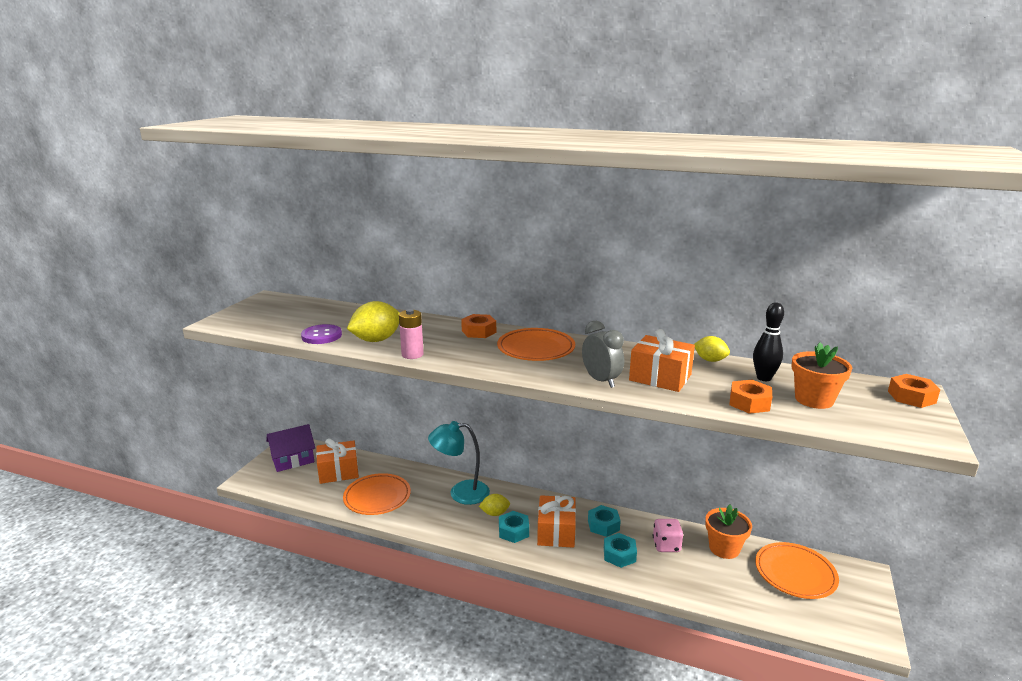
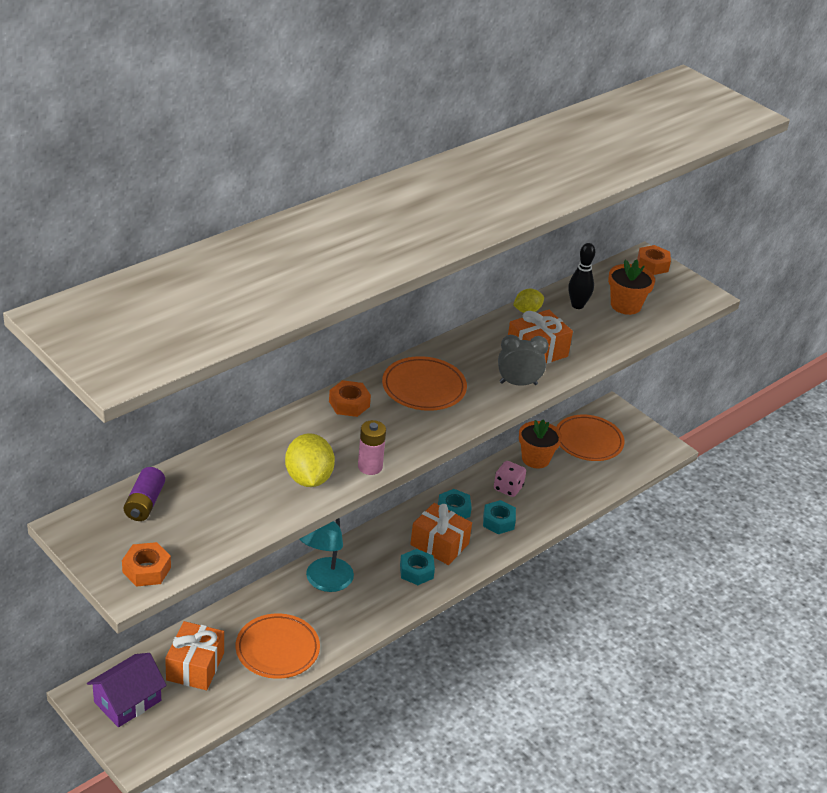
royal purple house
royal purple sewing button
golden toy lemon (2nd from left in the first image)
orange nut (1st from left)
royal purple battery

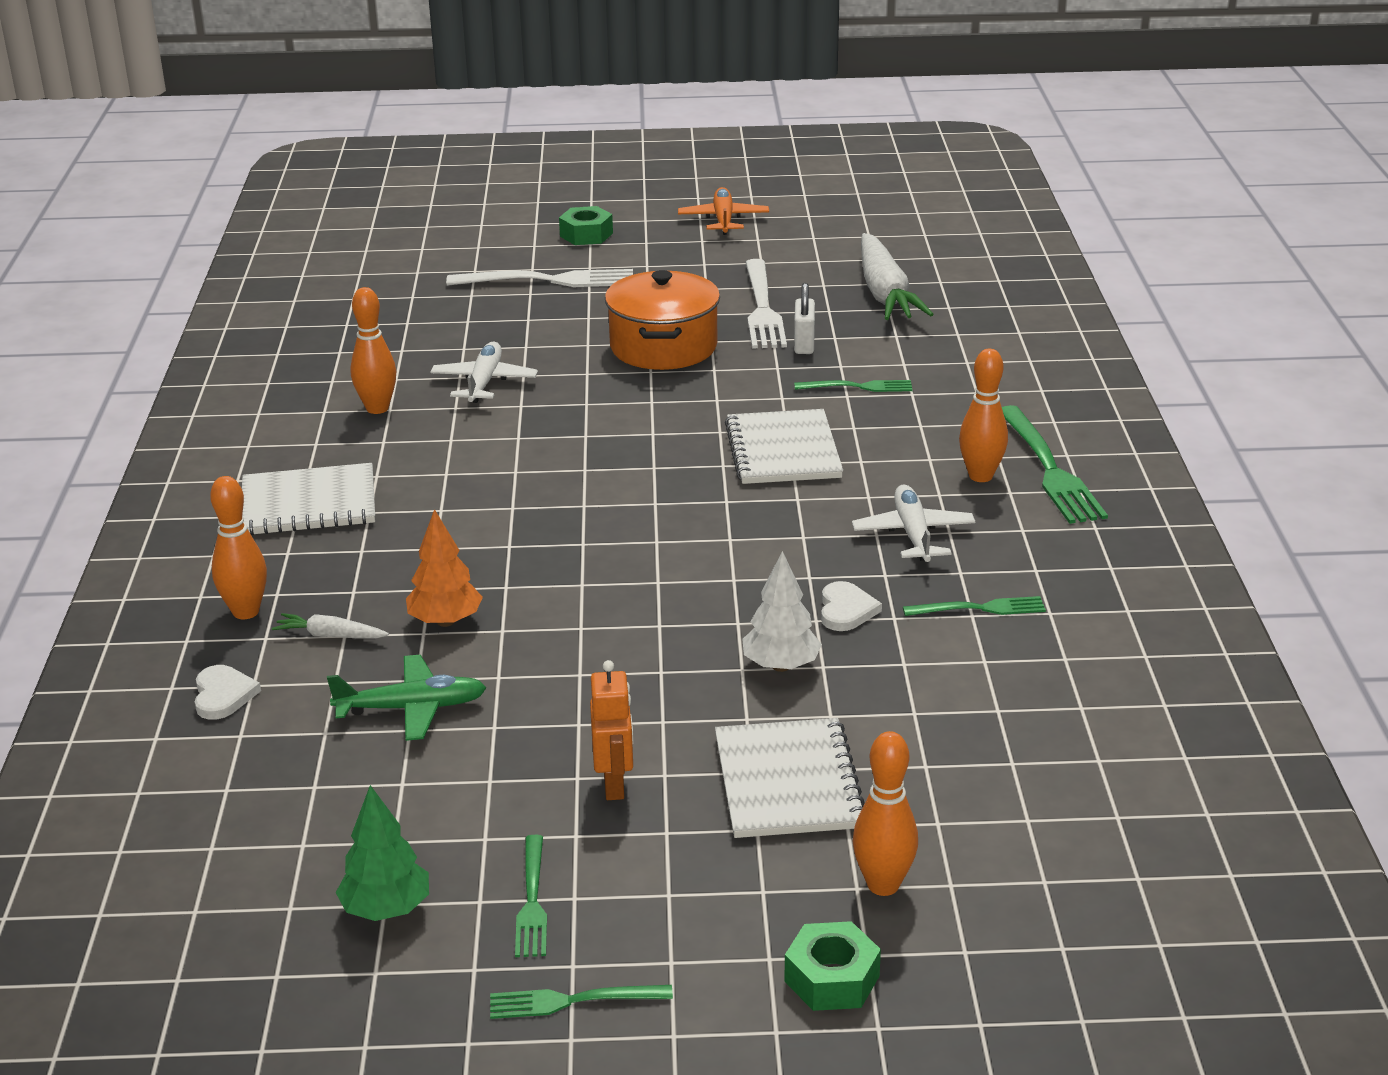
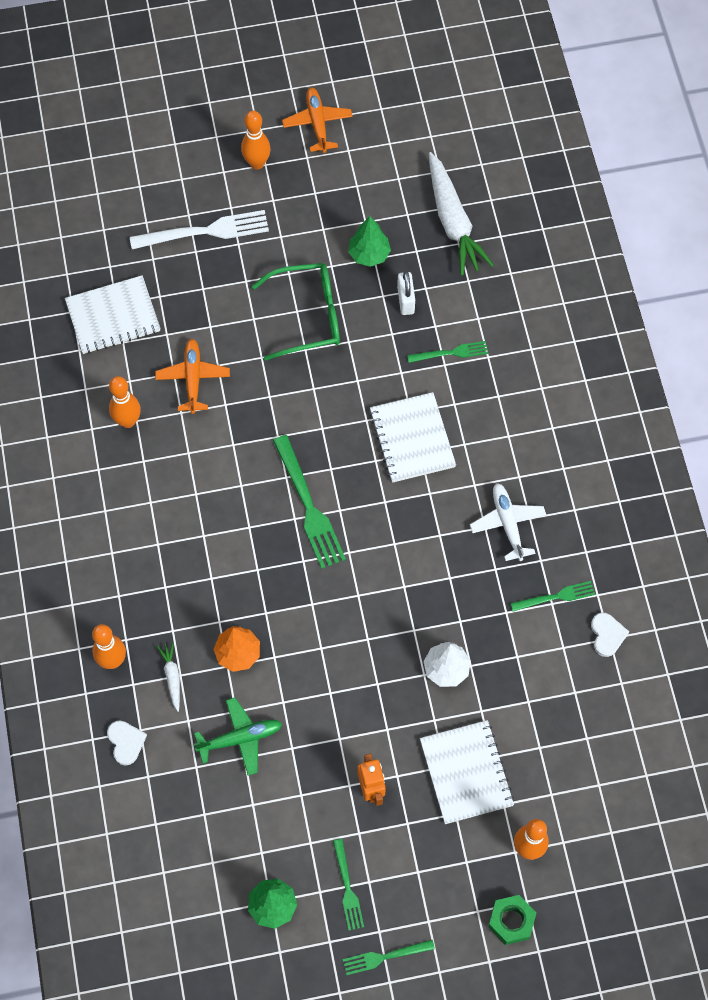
snow-white notepad (1st from left)
snow-white root vegetable (1st from left)
orange plane (1st from left)
emerald nut (1st from left in the first image)
emerald glasses
emerald toy tree (2nd from left)
snow-white heart shape (2nd from left)
orange tenpin (3rd from left)
emerald fork (1st from left)

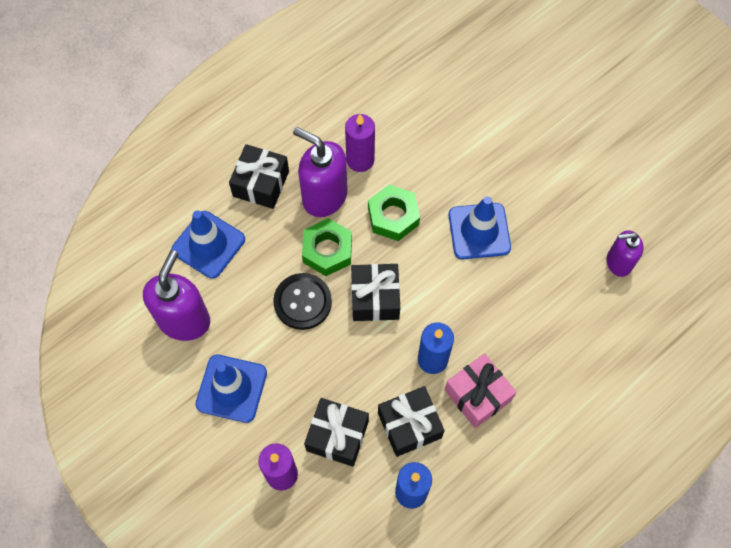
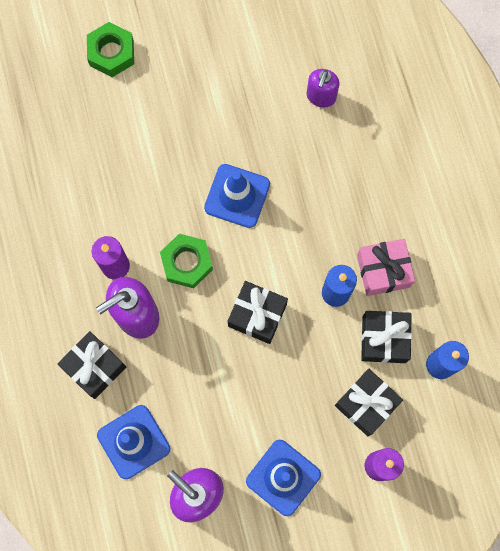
black sewing button
emerald nut (1st from left)

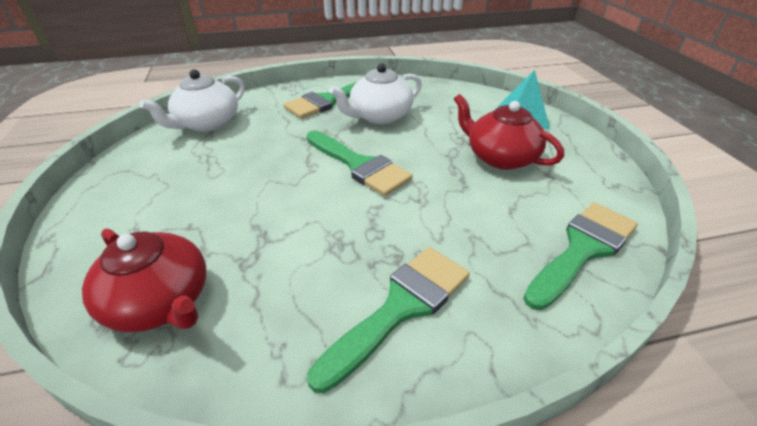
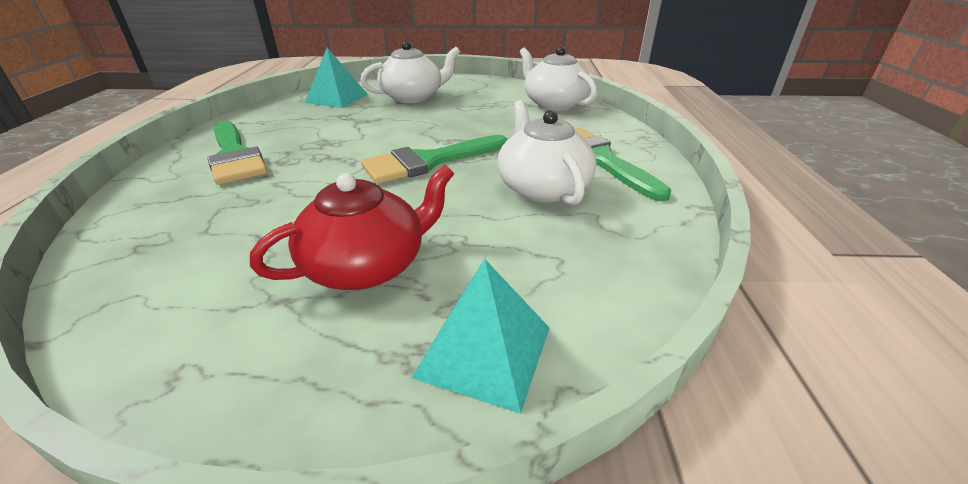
teal pyramid (1st from left)
emerald paintbrush (4th from left in the first image)
snow-white teapot (1st from left)

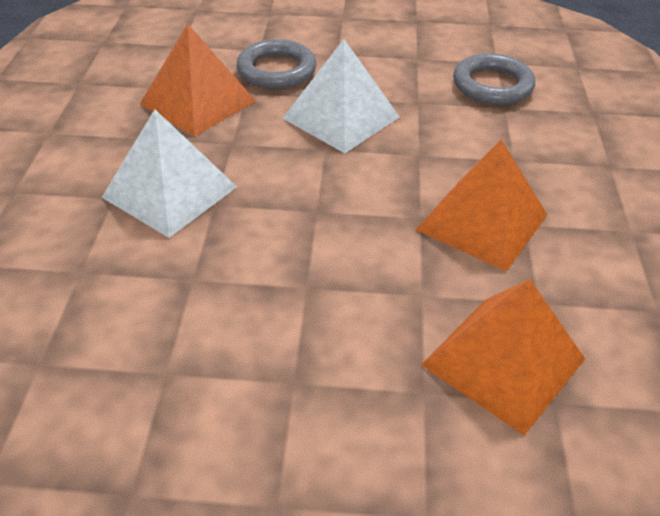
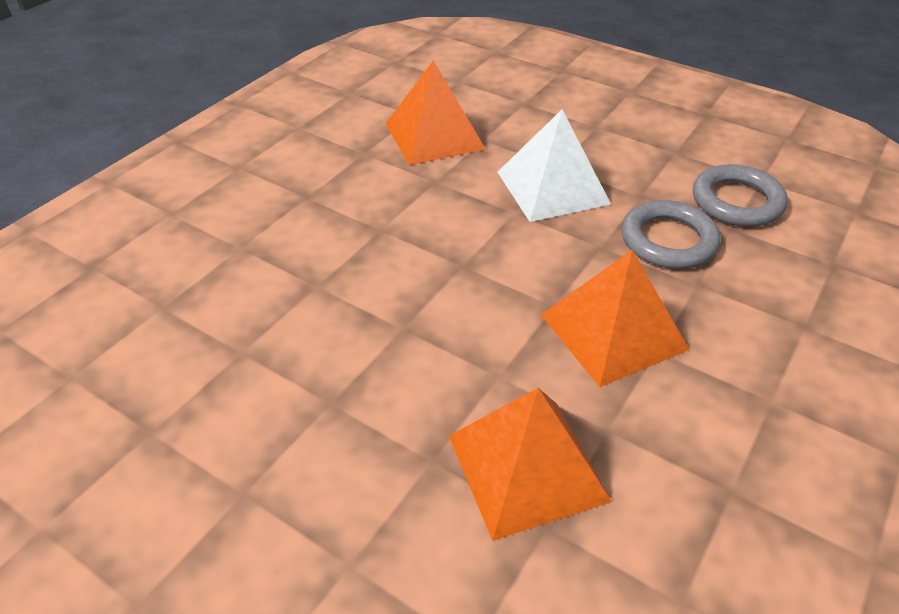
snow-white pyramid (1st from left in the first image)
gray torus (1st from left)

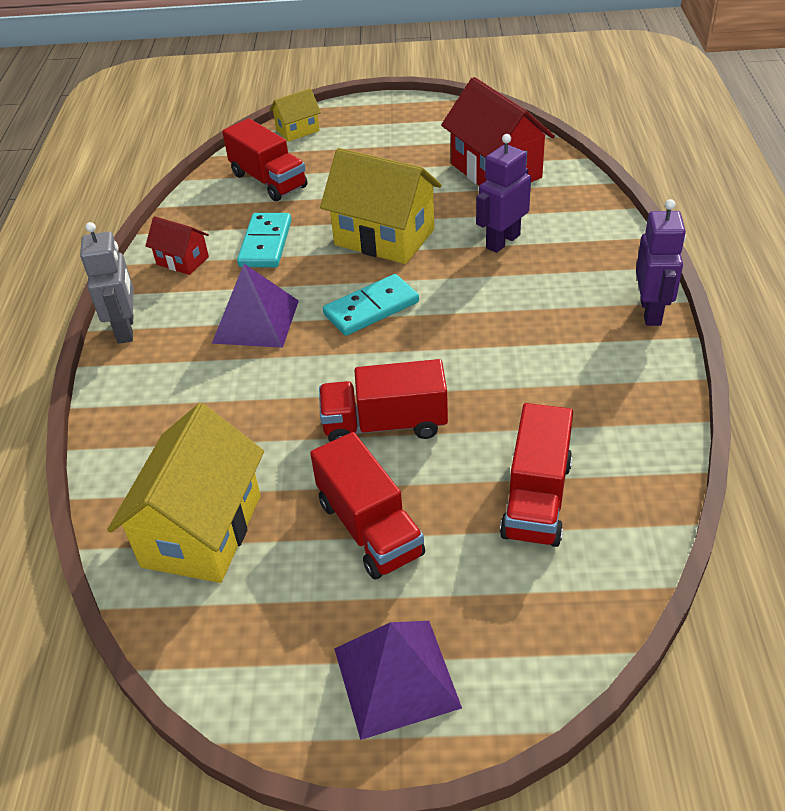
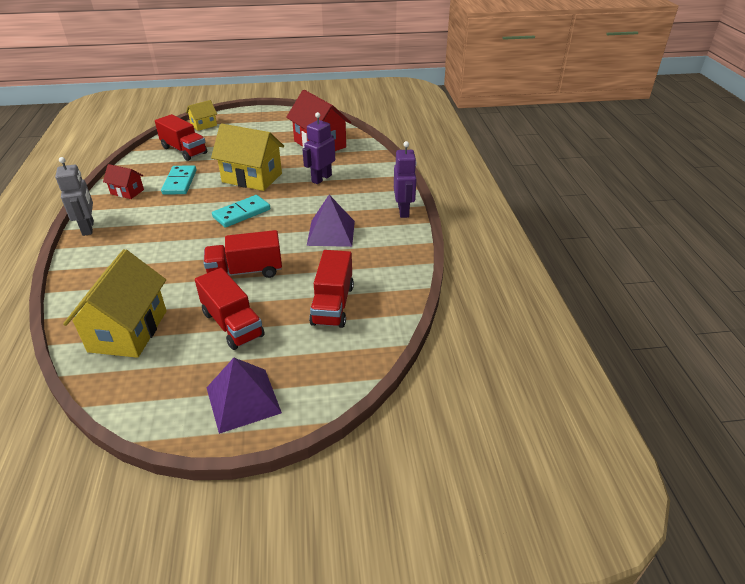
royal purple pyramid (2nd from left)

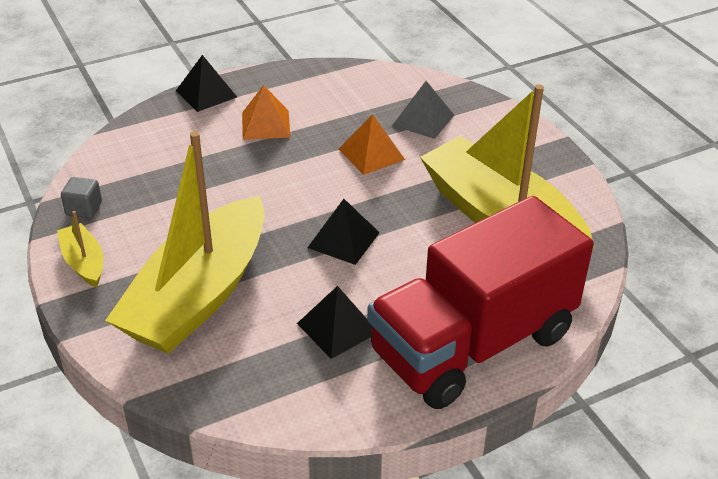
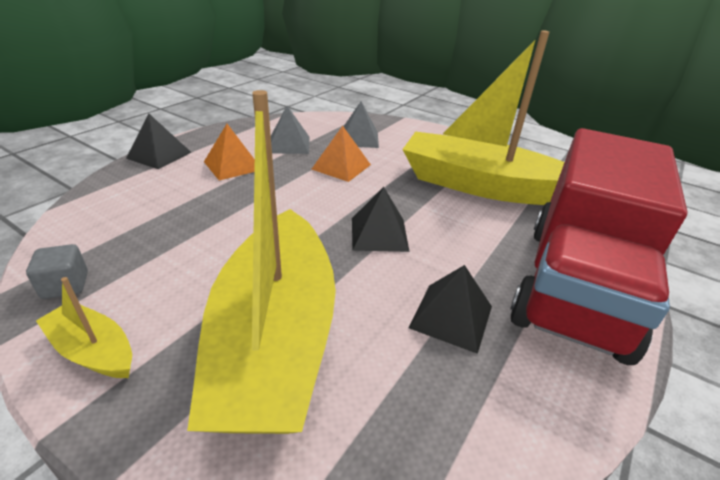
gray pyramid (1st from left)

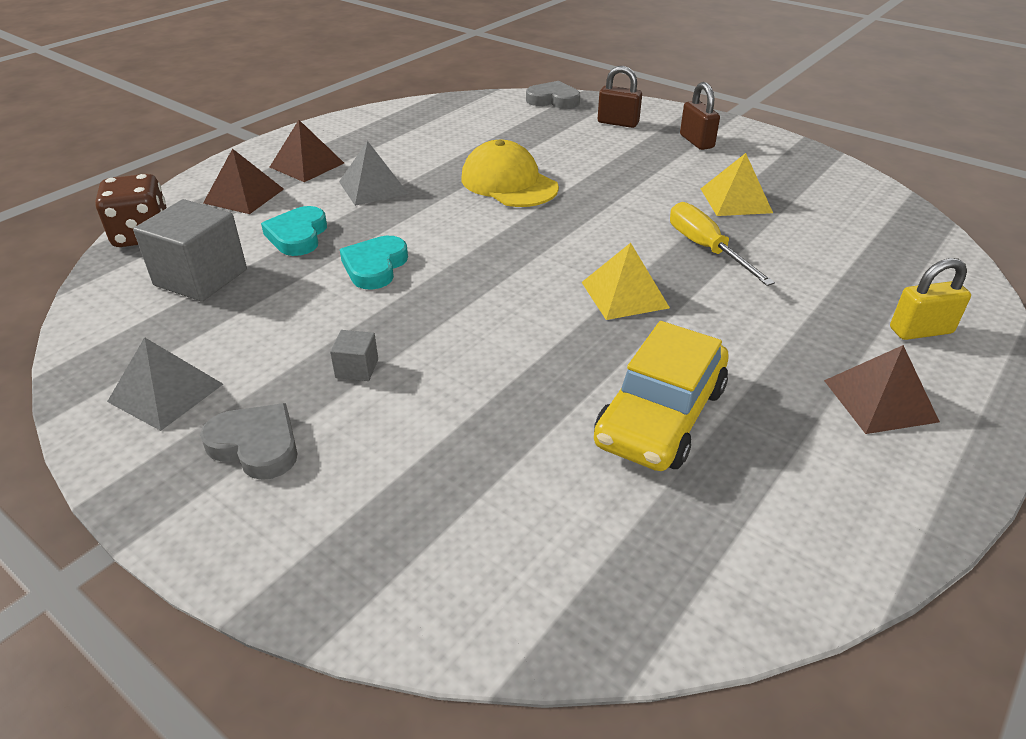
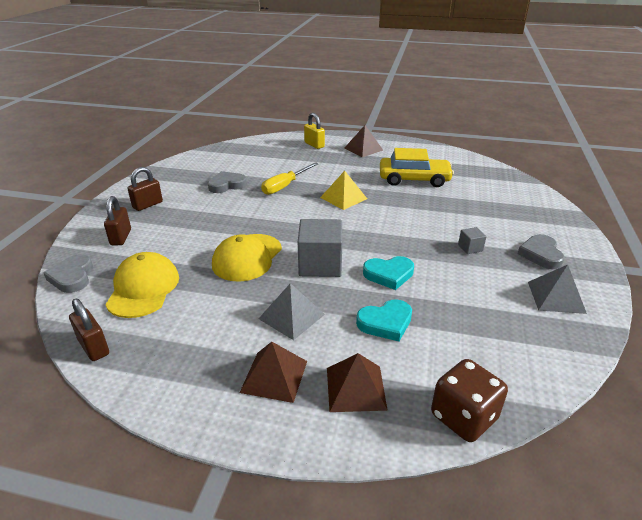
gray cube (1st from left)
gray heart shape (2nd from left)
russet lock (1st from left)
golden baseball cap (1st from left)

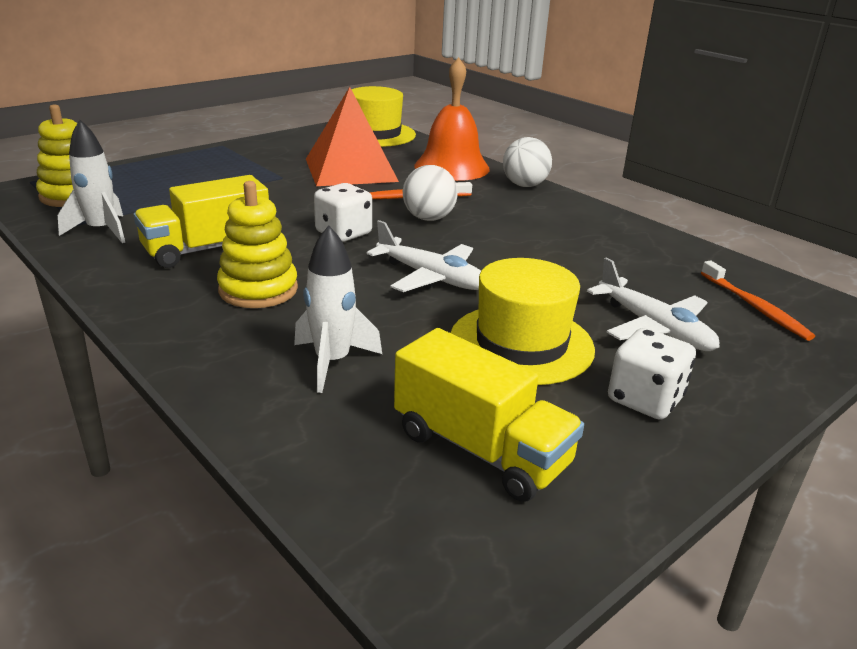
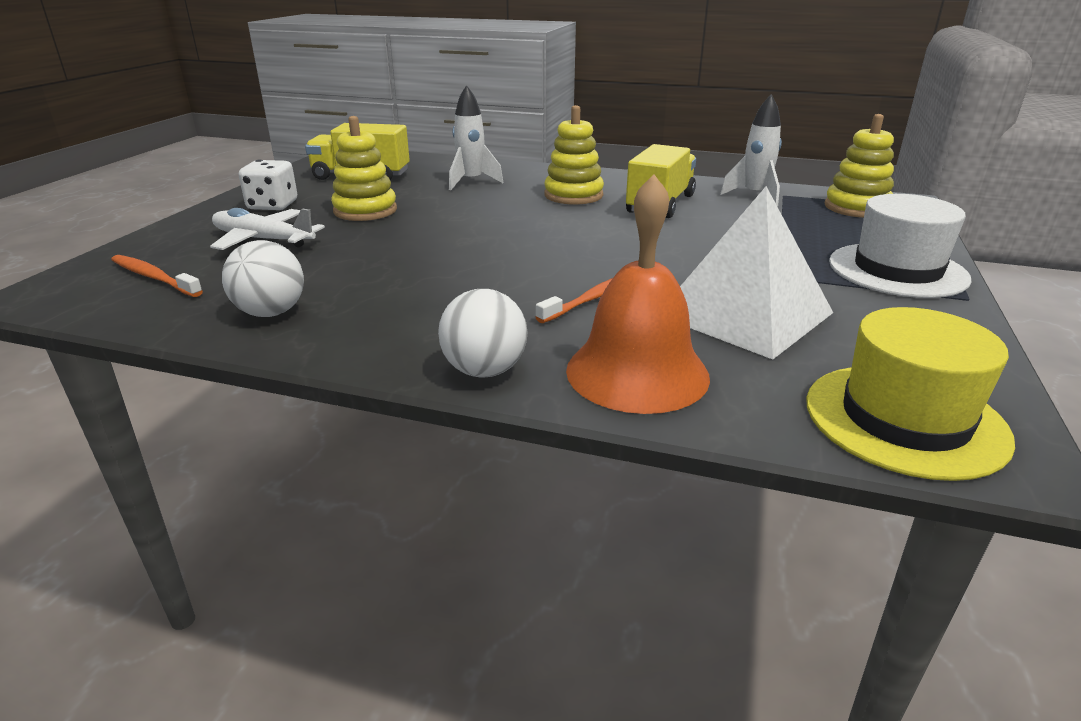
snow-white pyramid
snow-white dice (1st from left in the first image)
snow-white plane (1st from left in the first image)
snow-white play ball (1st from left)
golden stacking rings (1st from left)
snow-white top hat

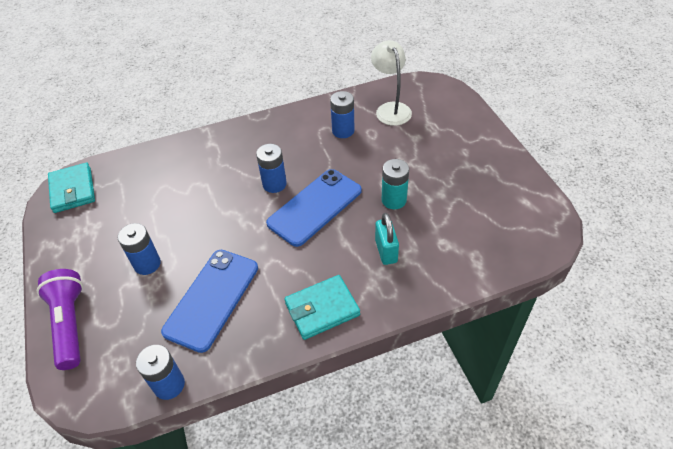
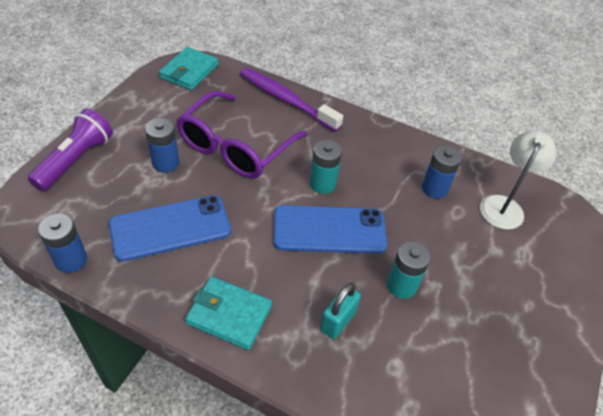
teal battery (1st from left)
royal purple glasses
royal purple tooth brush

